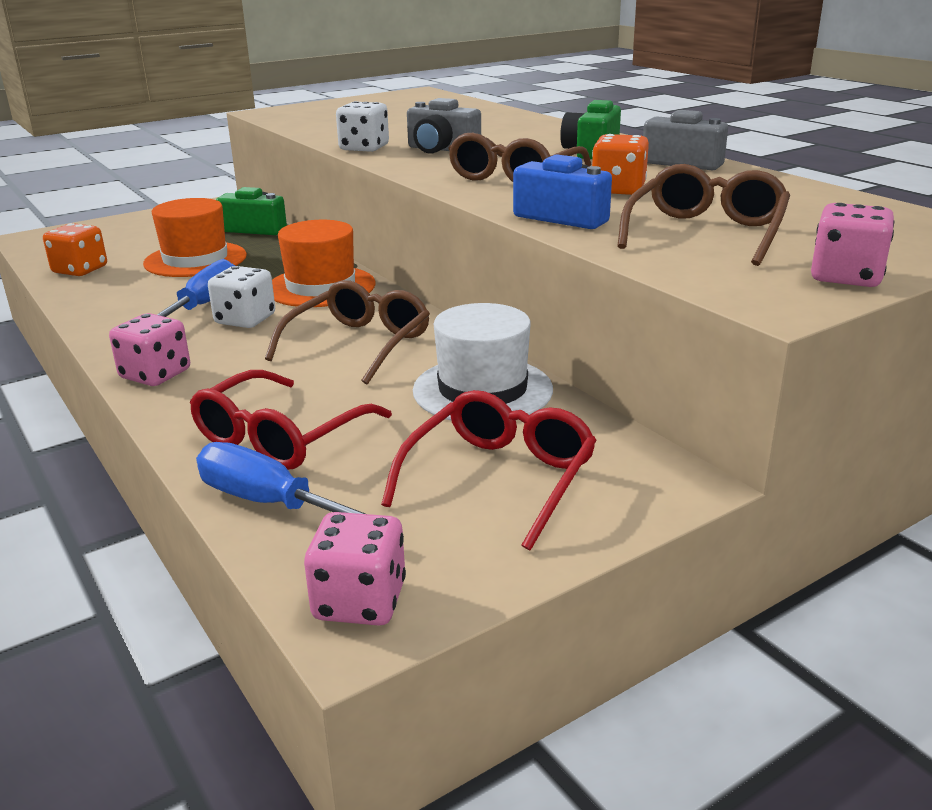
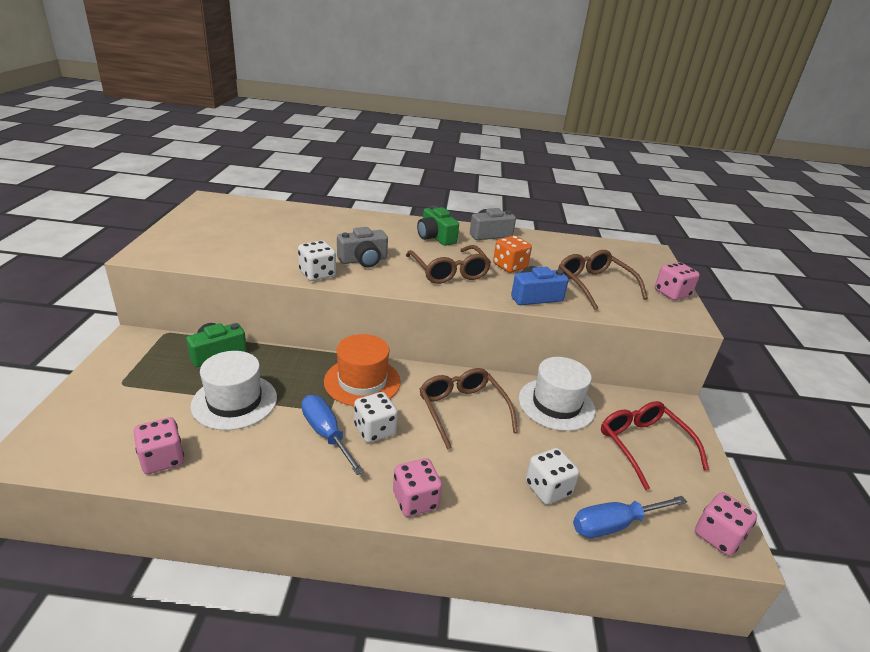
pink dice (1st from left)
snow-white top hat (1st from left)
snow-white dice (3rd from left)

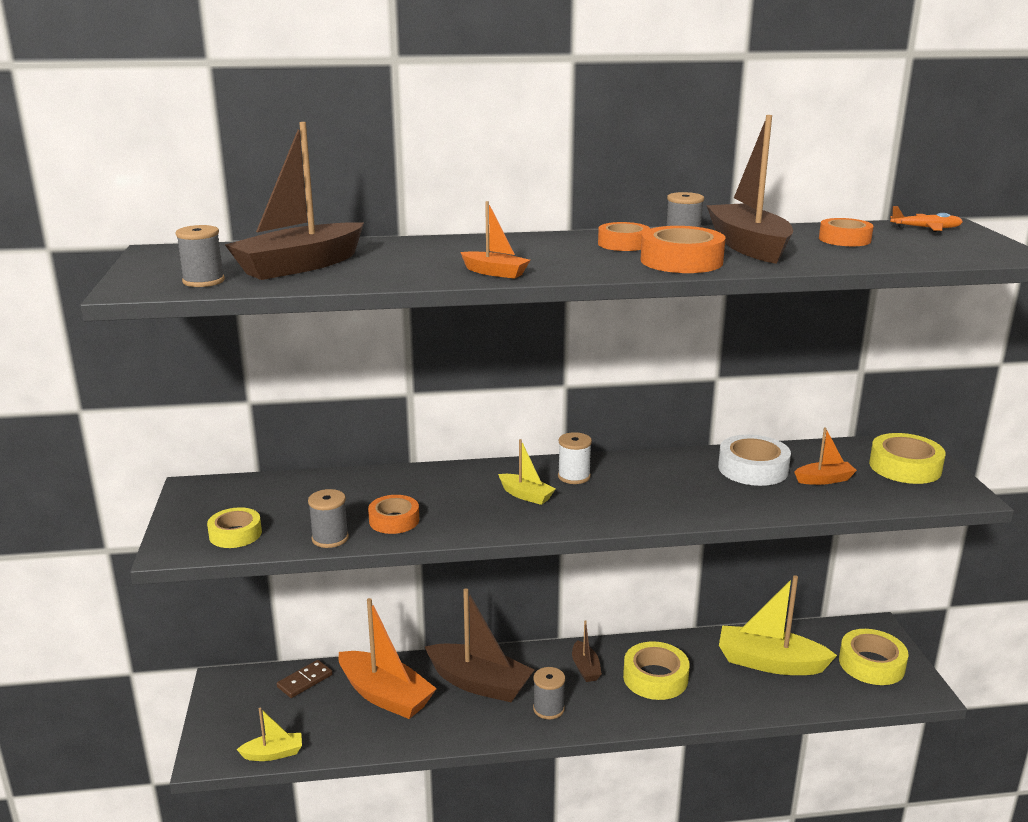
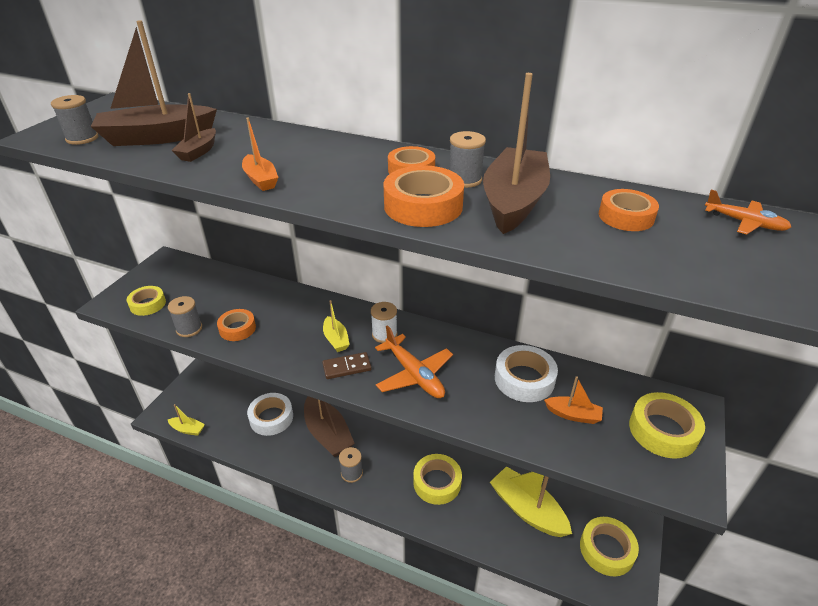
russet domino
snow-white sticky tape (1st from left)
russet boat (2nd from left)
orange plane (1st from left)

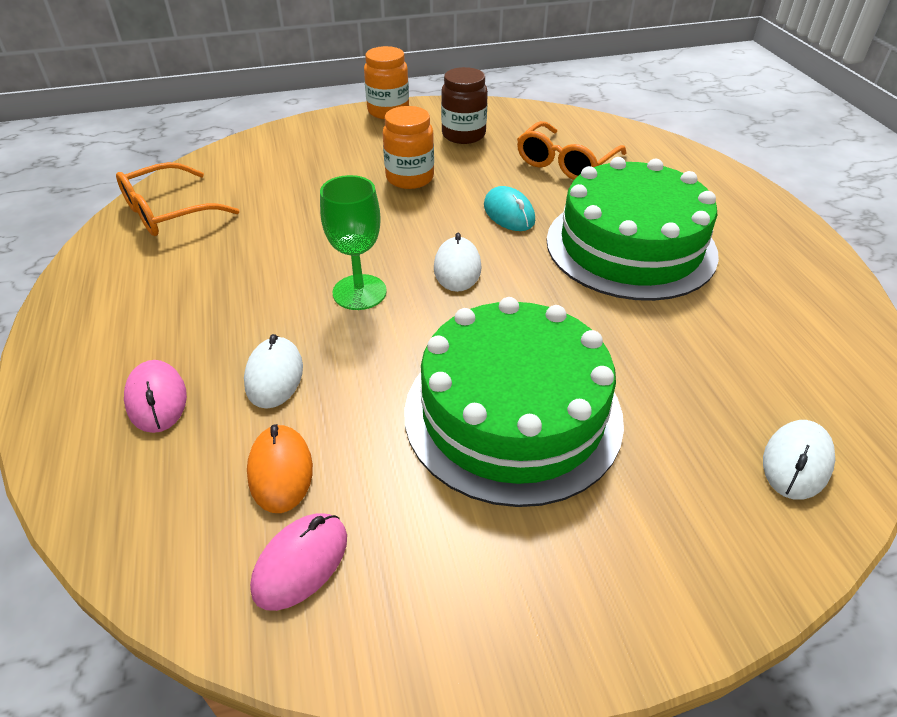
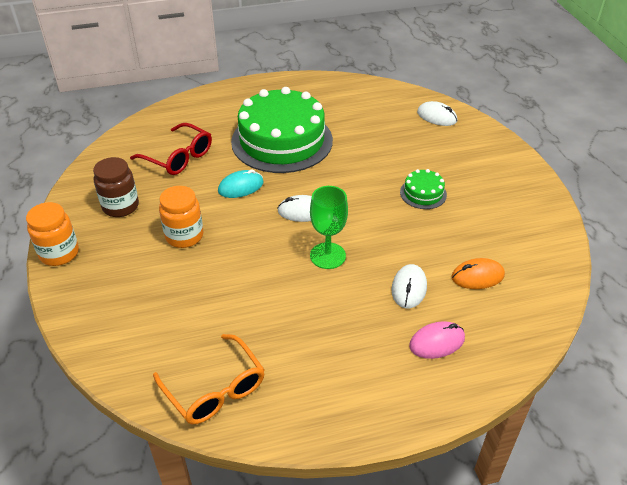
snow-white computer mouse (2nd from left)
pink computer mouse (2nd from left in the first image)
emerald cake (2nd from left)
crimson glasses

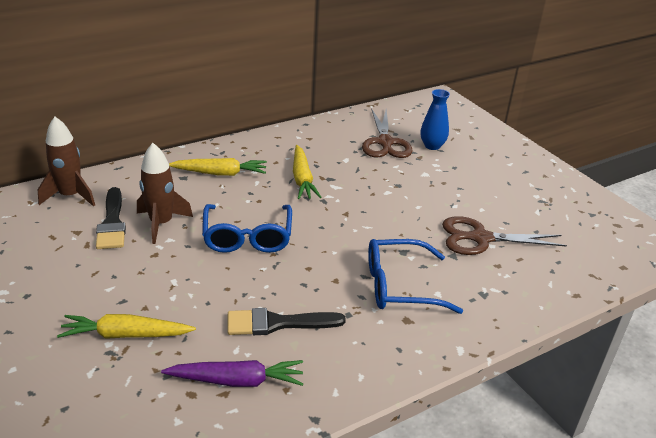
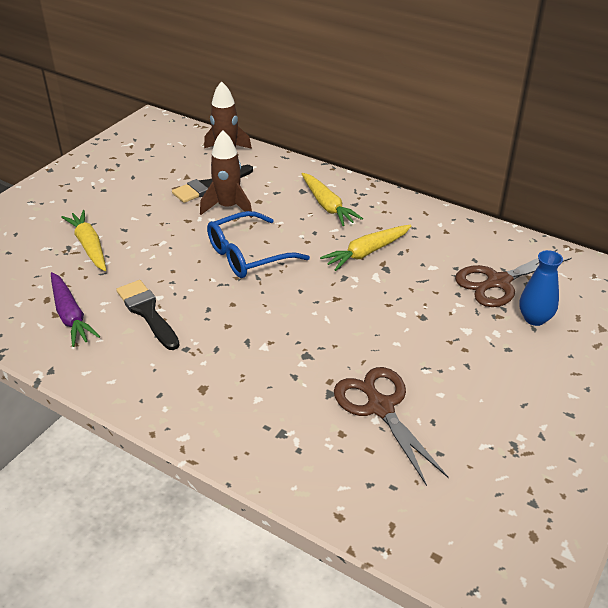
blue glasses (2nd from left in the first image)

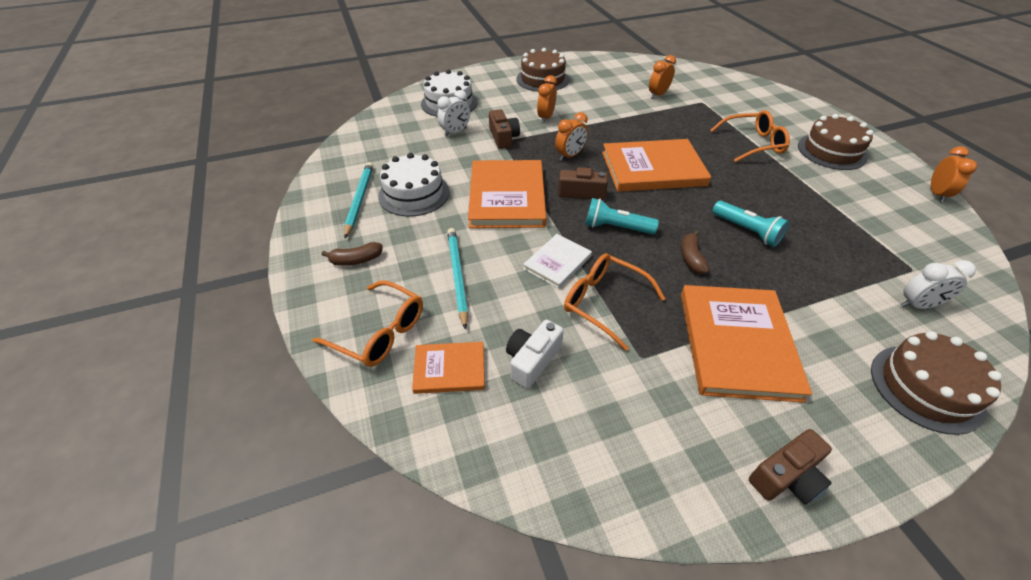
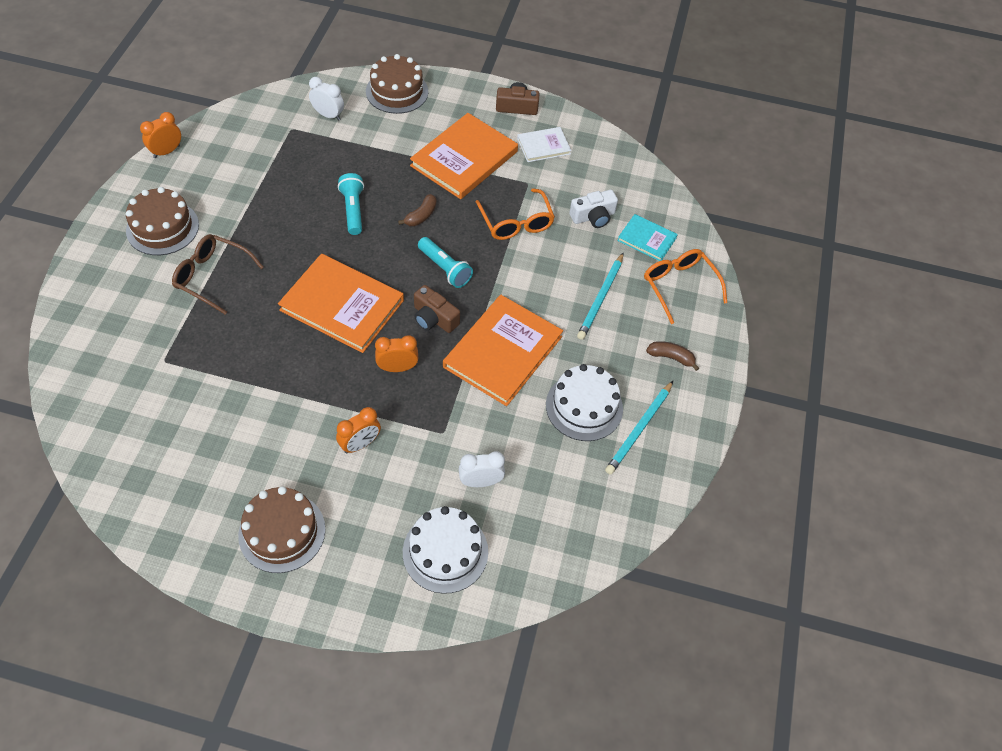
teal book
russet photo camera (1st from left in the first image)
snow-white book
orange clock (3rd from left in the first image)
russet glasses

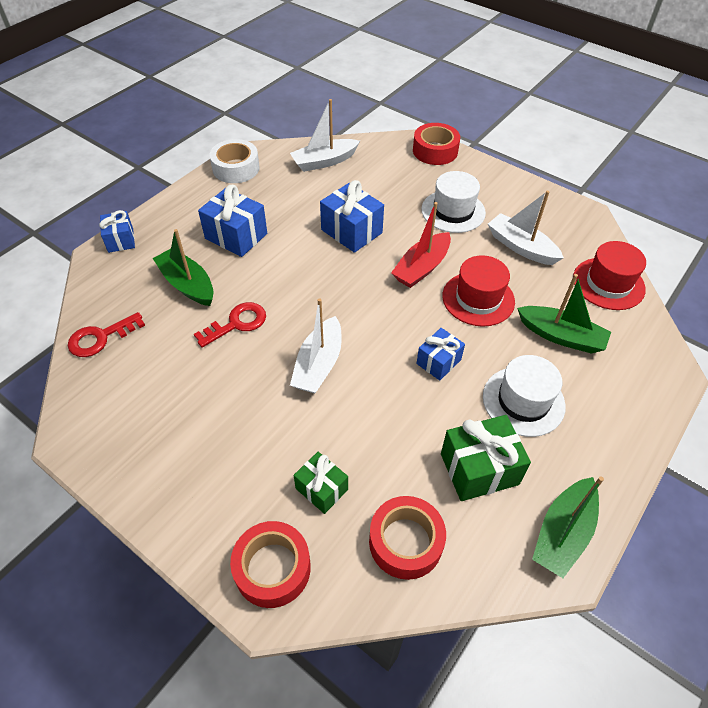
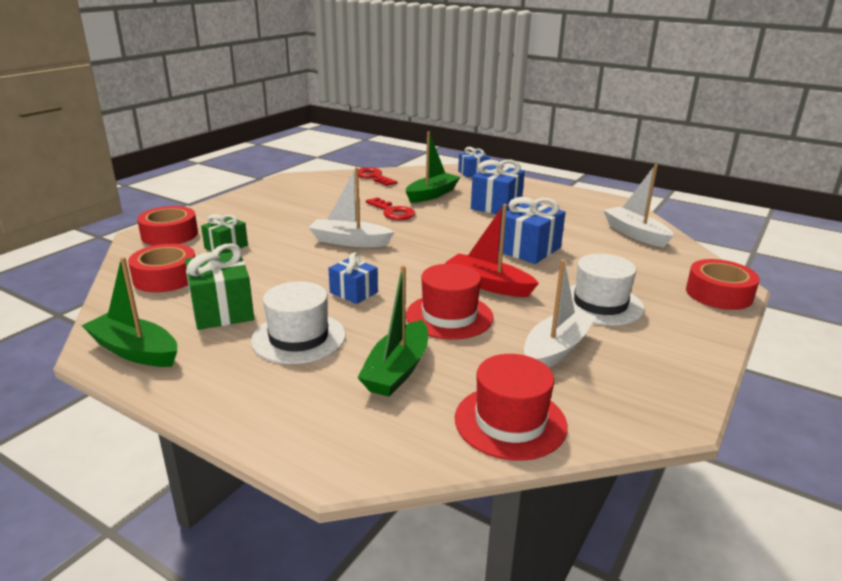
snow-white sticky tape

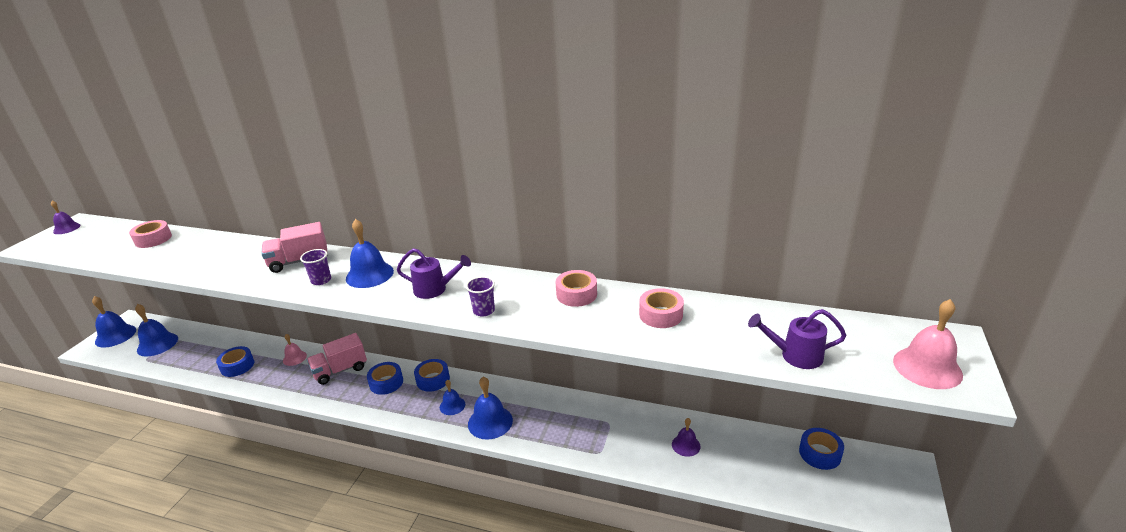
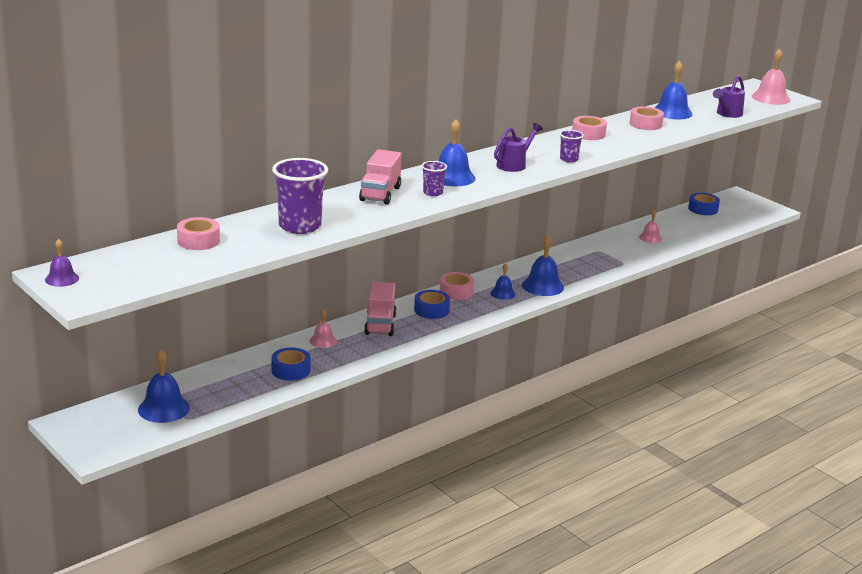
blue school bell (5th from left)
pink sticky tape (2nd from left)
pink school bell (2nd from left)
royal purple beaker (1st from left)

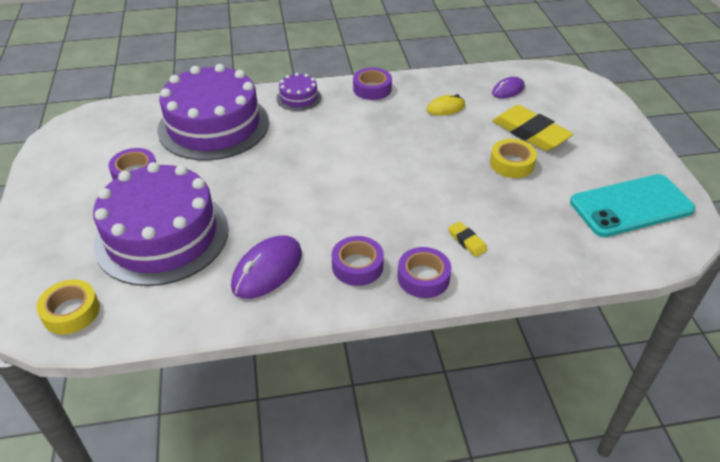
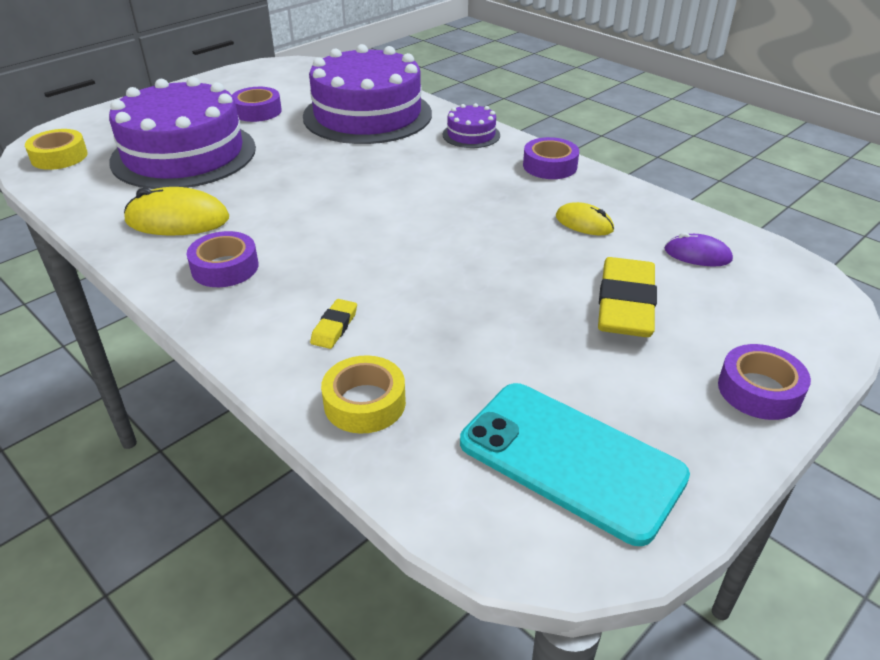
golden computer mouse (1st from left)
royal purple sticky tape (4th from left)
golden sticky tape (2nd from left)

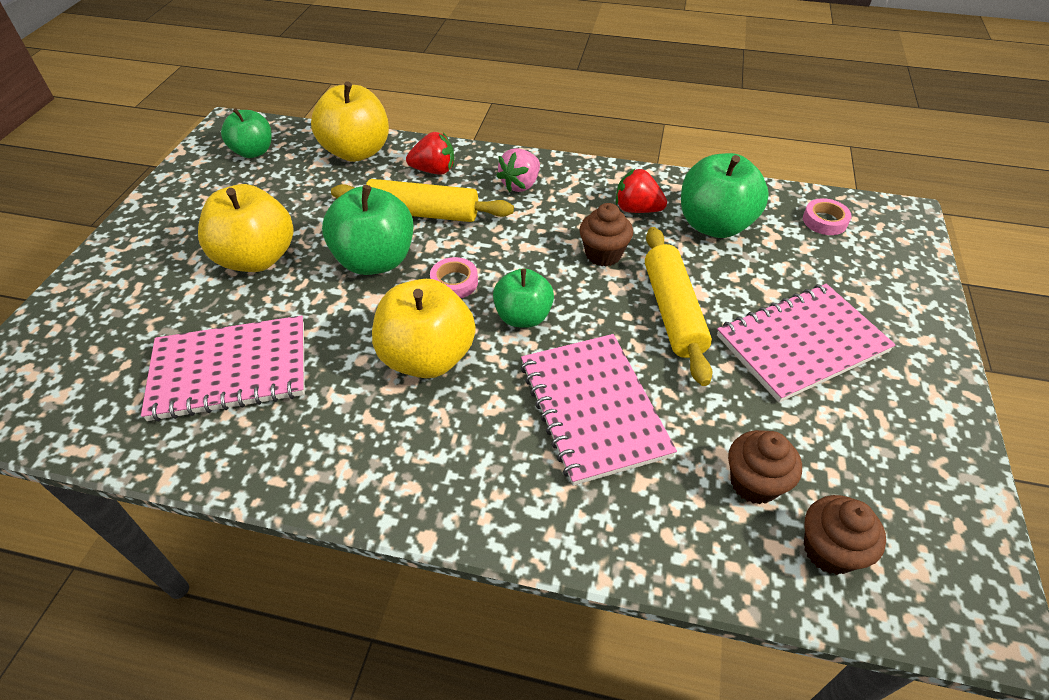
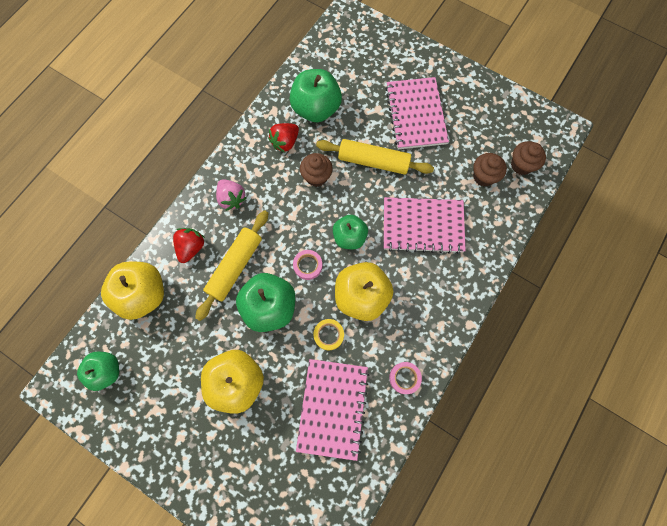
pink sticky tape (2nd from left)
golden sticky tape

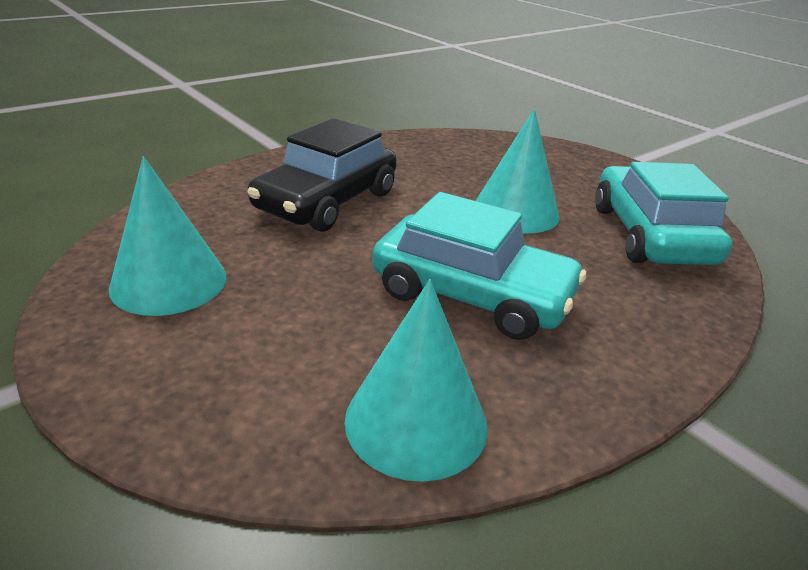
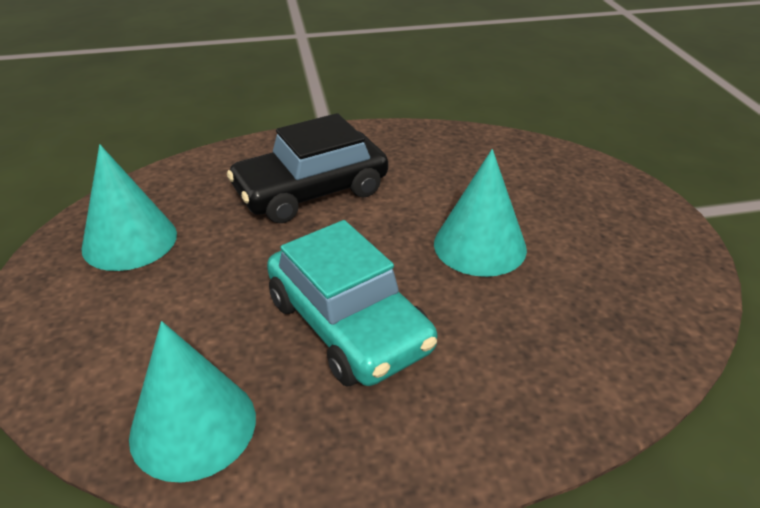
teal car (2nd from left in the first image)

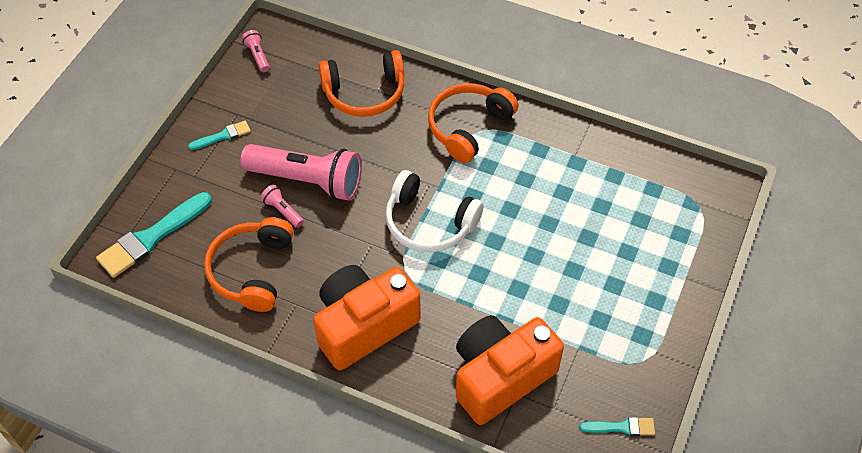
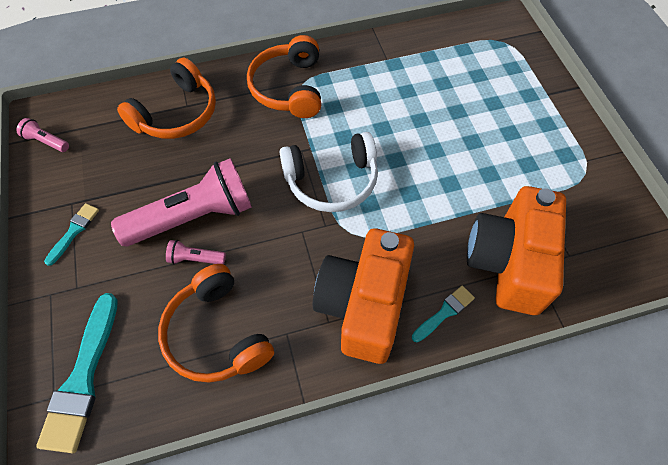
teal paintbrush (3rd from left)

